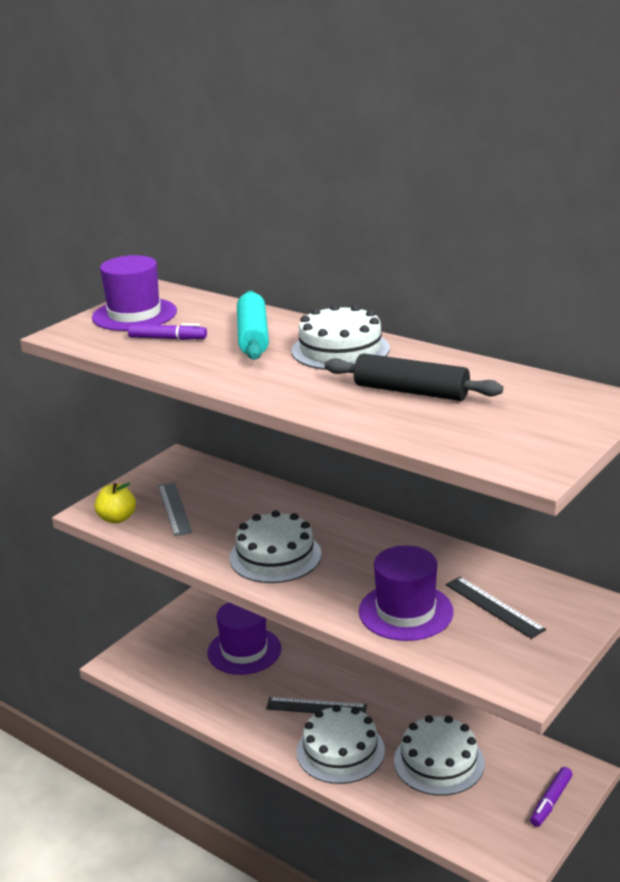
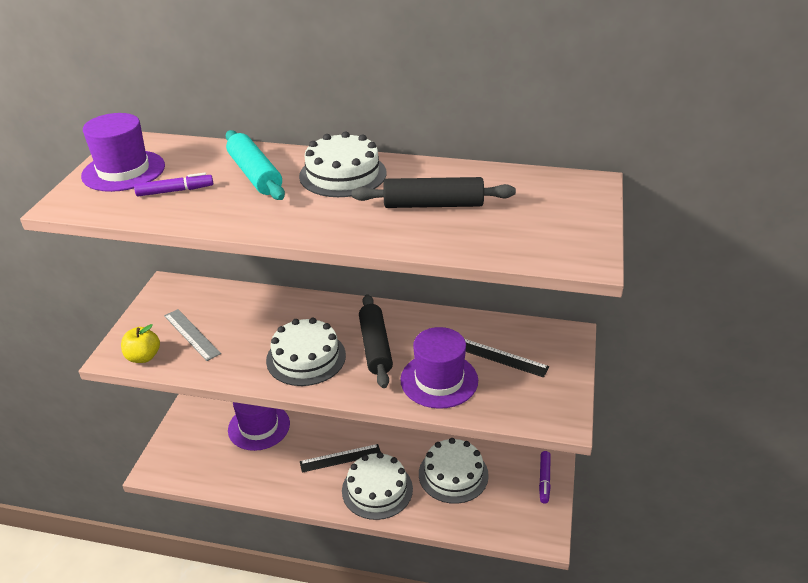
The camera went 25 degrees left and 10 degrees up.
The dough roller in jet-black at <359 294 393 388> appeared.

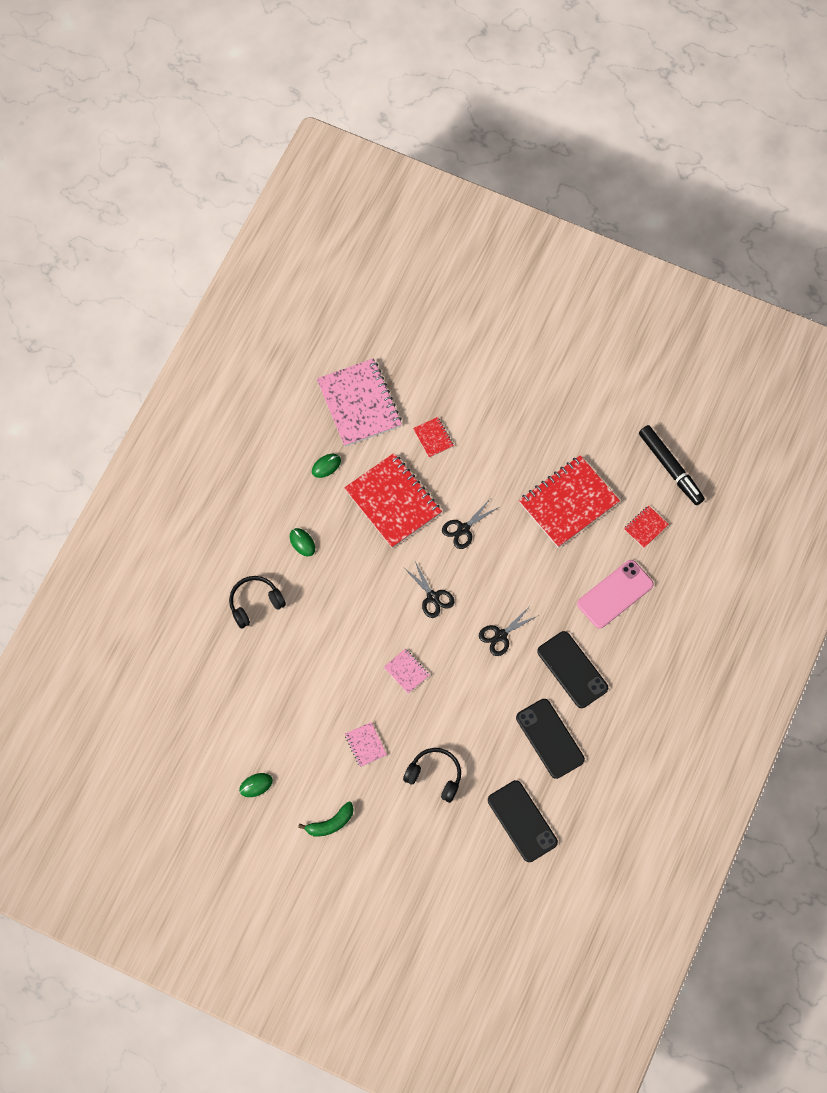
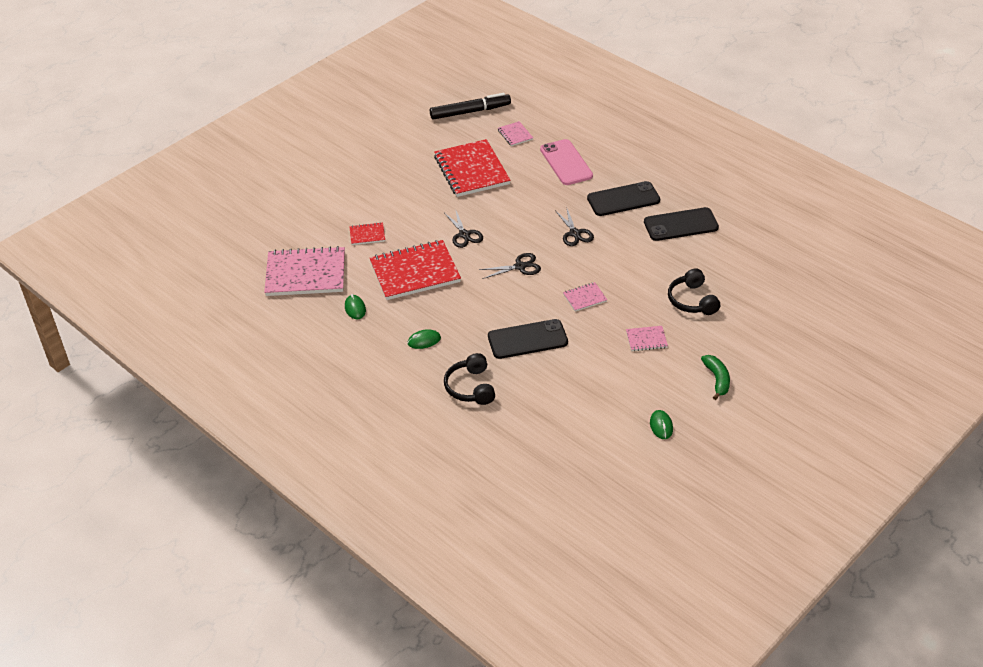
The camera went 70 degrees left and 25 degrees down.
The mobile phone in jet-black moved from <488 780 558 862> to <488 319 568 359>.
The notepad in crimson at <624 505 669 548> became the notepad in rosy at <498 121 533 146>.
The headphones in jet-black at <403 748 461 803> turned 60 degrees counterclockwise.

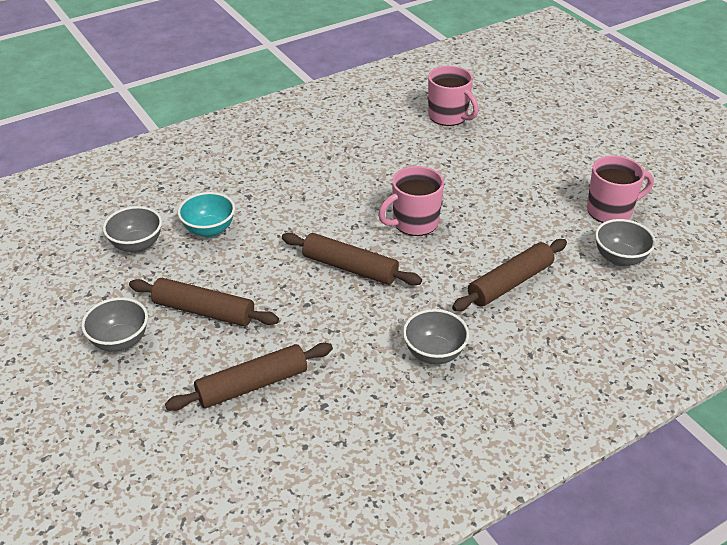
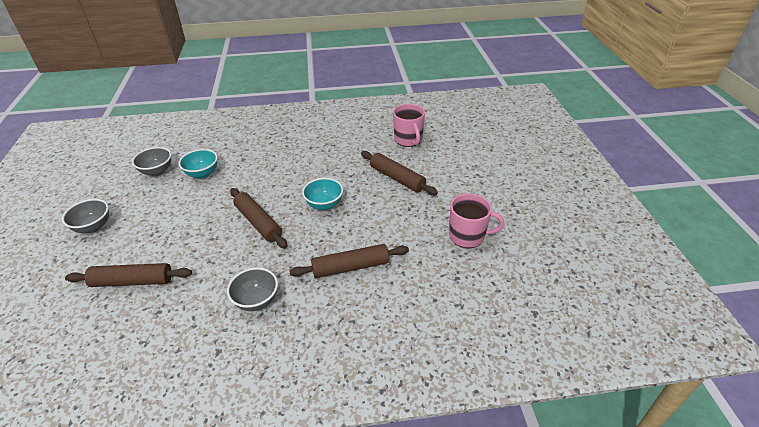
The camera went 25 degrees right and 0 degrees up.
The serving bowl in gray at <595 219 656 266> disappeared.
The dough roller in dark brown moved from <129 278 279 326> to <361 151 438 195>.
The tea mug in rosy at <378 166 444 236> was replaced by the serving bowl in teal at <302 178 343 210>.

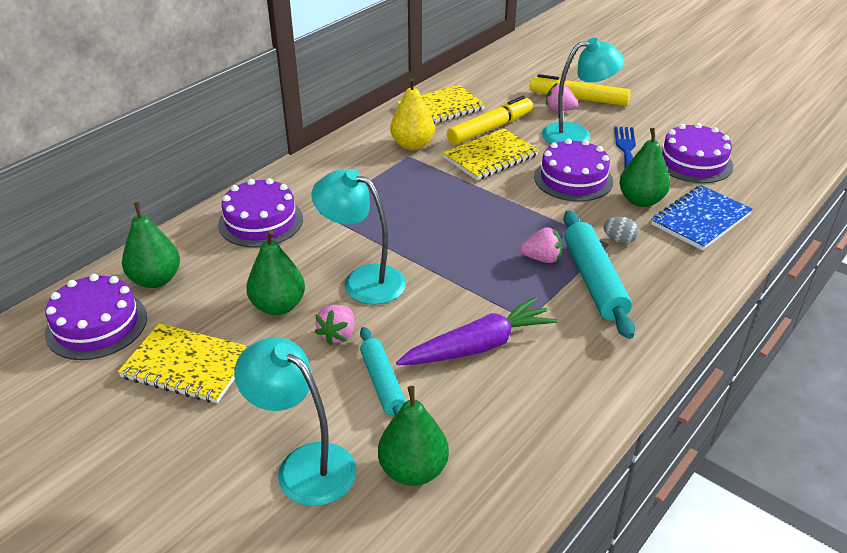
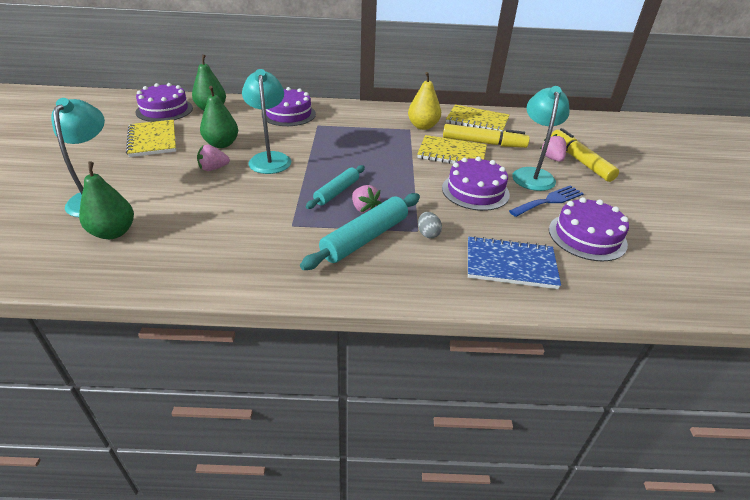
The camera went 50 degrees right and 0 degrees up.
The carrot in purple at <396 297 558 365> disappeared.
The pear in green at <619 128 670 207> disappeared.
The dough roller in teal moved from <360 327 406 415> to <306 165 365 209>.
The reading lamp in teal at <542 38 624 144> turned 120 degrees counterclockwise.

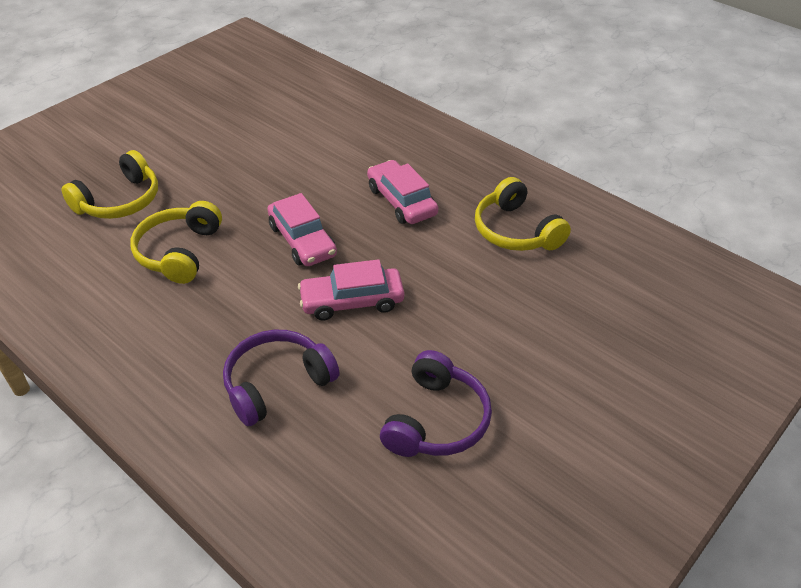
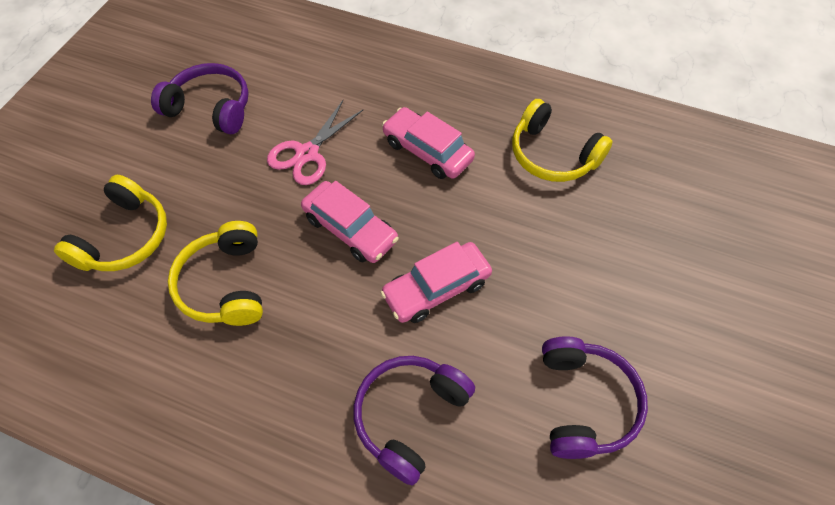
The camera went 20 degrees left and 15 degrees up.
The headphones in purple at <151 63 249 134> appeared.
The shears in rosy at <267 100 363 185> appeared.

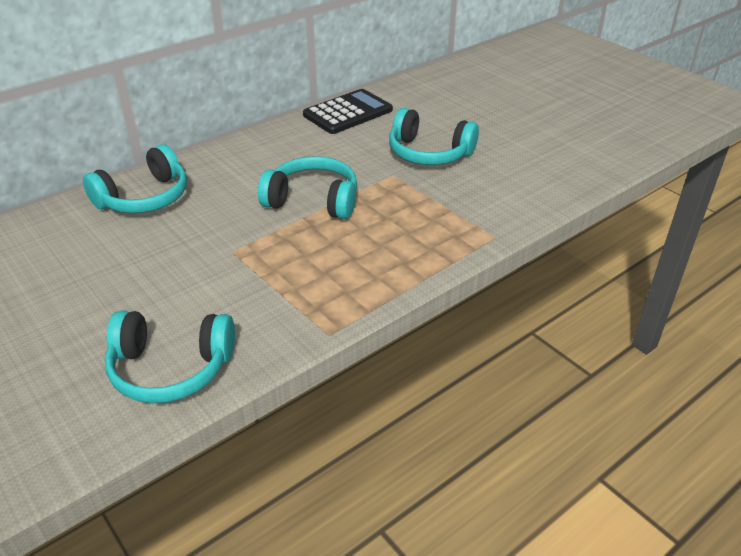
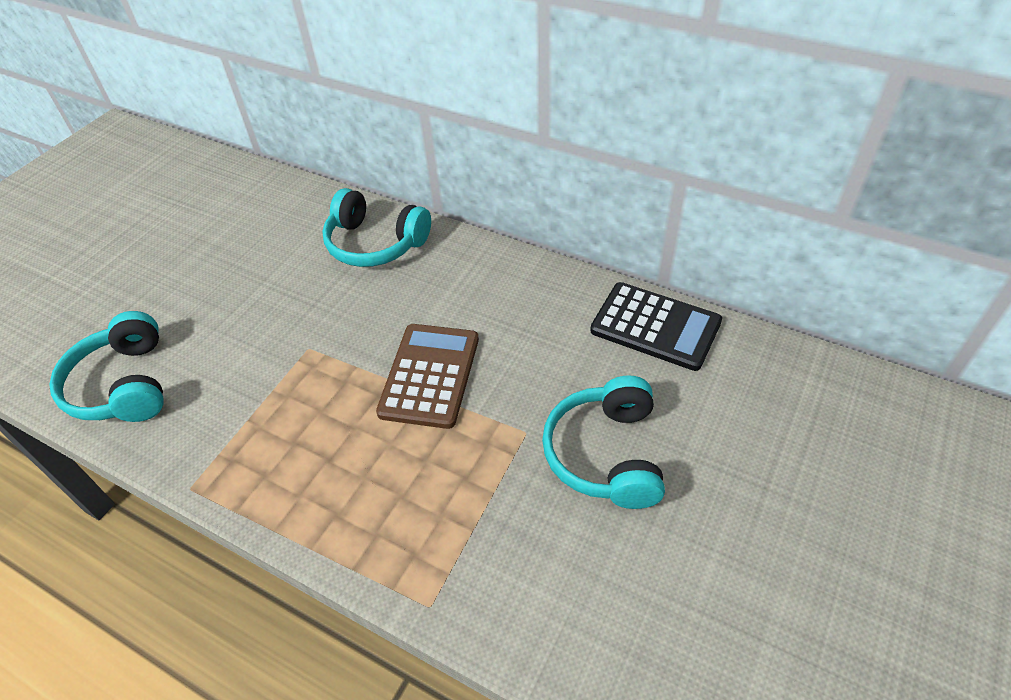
The camera went 70 degrees right and 10 degrees up.
The headphones in teal at <258 156 357 219> was replaced by the pocket calculator in dark brown at <376 324 479 429>.

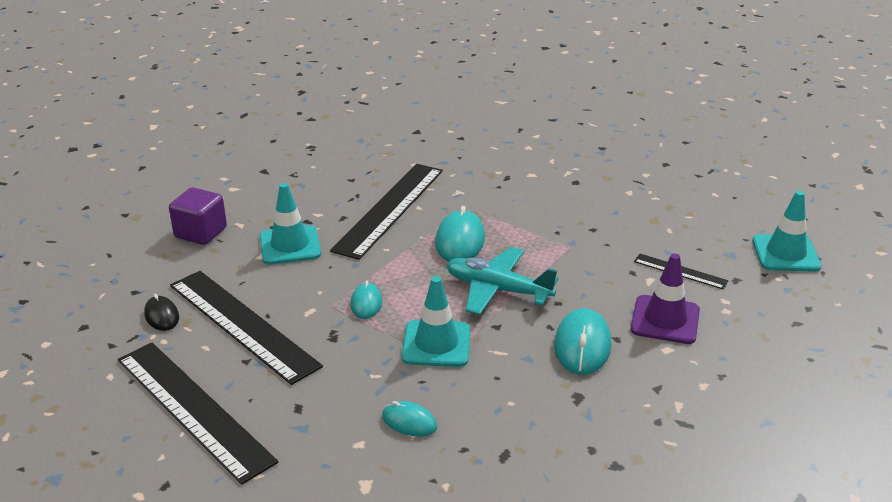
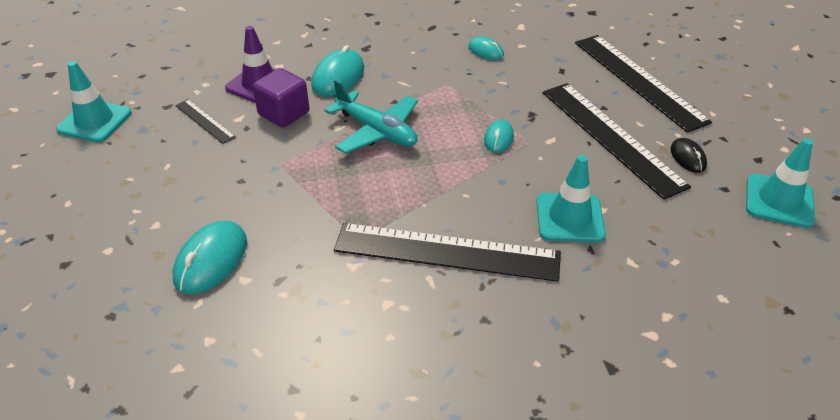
The camera went 165 degrees left and 10 degrees up.
The block in purple moved from <169 187 227 245> to <253 68 309 127>.
The safety cone in teal moved from <401 276 471 367> to <746 138 815 228>.
The mouse in teal moved from <435 206 485 262> to <172 220 247 294>.
The measuring stick in jet-black at <330 164 443 260> turned 60 degrees clockwise.

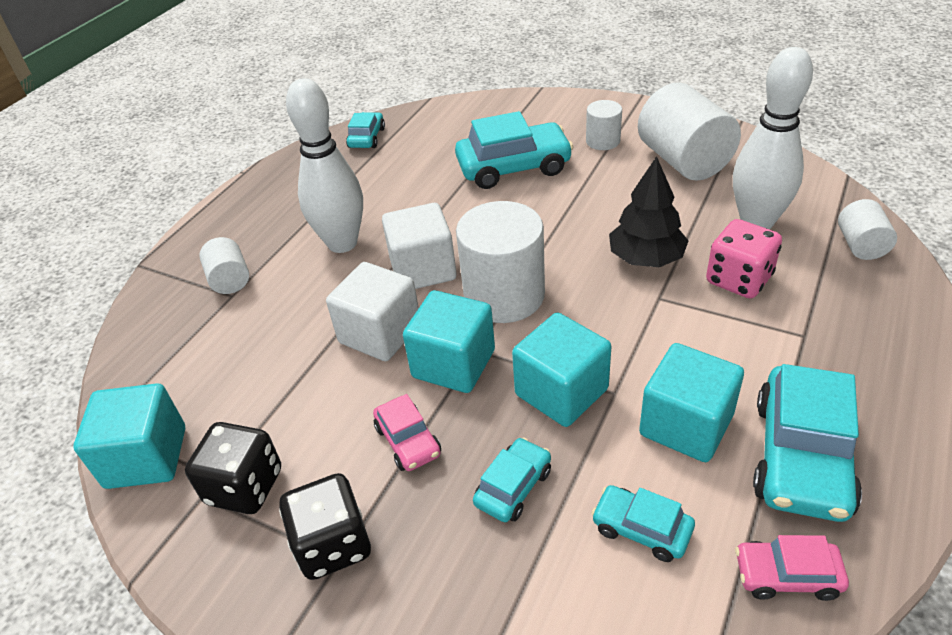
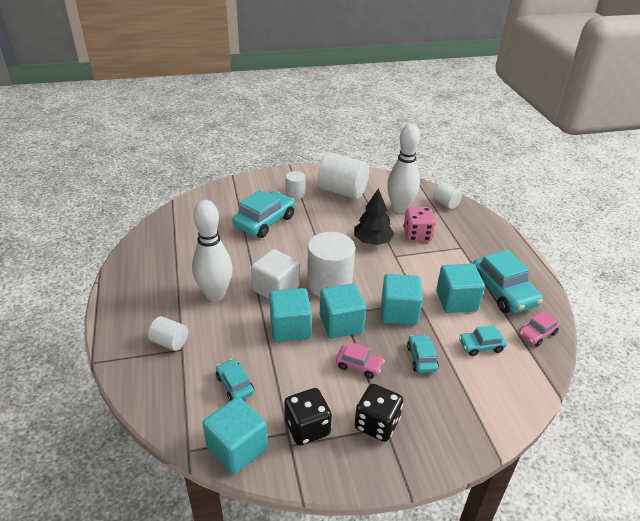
The camera went 45 degrees left and 5 degrees down.
The automobile in teal moved from <346 112 385 148> to <216 359 254 401>.
The block in white at <326 262 419 361> became the block in teal at <269 288 312 342>.

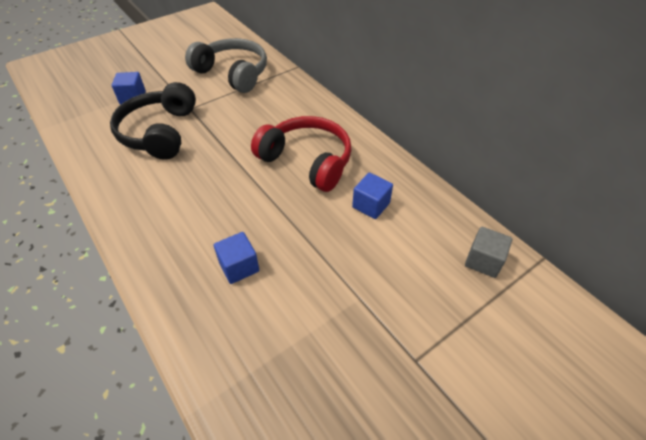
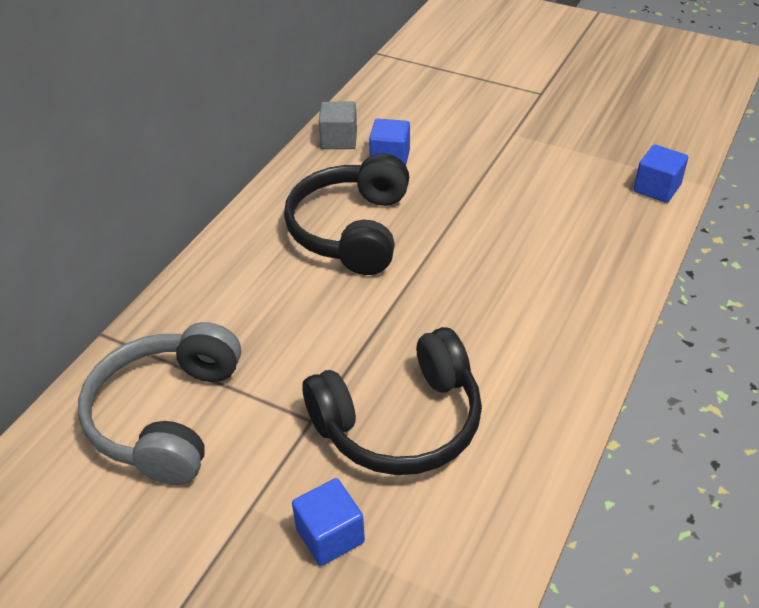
The camera went 115 degrees left and 5 degrees down.
The block in blue moved from <214 232 259 284> to <634 144 688 203>.
The block in gray moved from <465 227 512 278> to <319 102 357 149>.
The headphones in crimson at <251 116 352 192> became the headphones in jet-black at <284 153 409 275>.

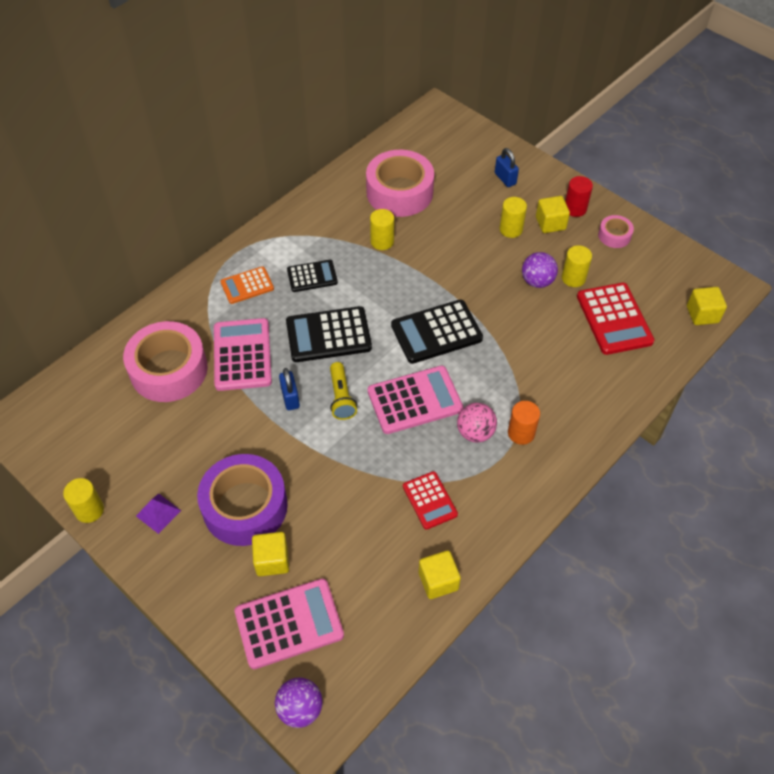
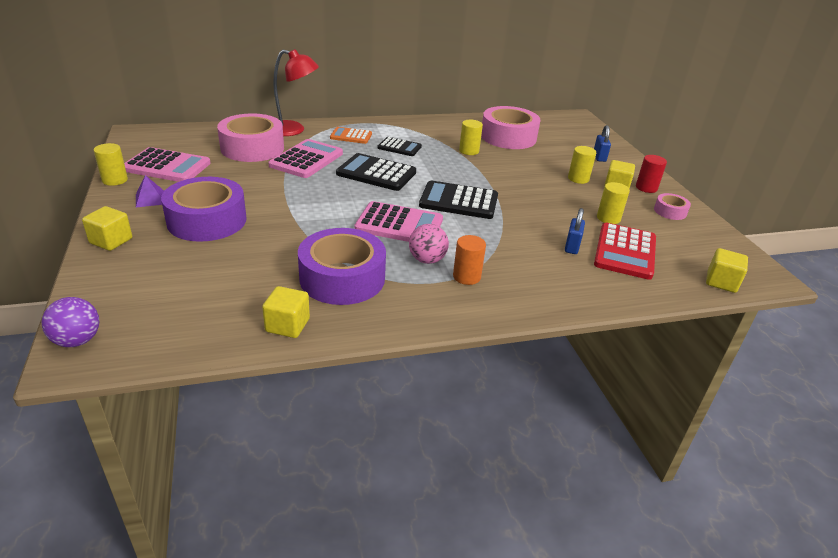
The camera went 30 degrees right and 20 degrees down.
The pocket torch in golden at <330 362 357 420> disappeared.
The sphere in purple at <522 252 558 288> disappeared.
The reading lamp in crimson at <273 49 319 136> appeared.
The pocket calculator in rosy moved from <235 578 344 669> to <124 147 211 182>.
The block in golden moved from <252 532 289 576> to <82 206 132 251>.
The small lock in blue moved from <279 368 300 410> to <565 208 585 254>.
The pocket calculator in crimson at <403 471 458 530> was replaced by the sticky tape in purple at <298 228 386 305>.

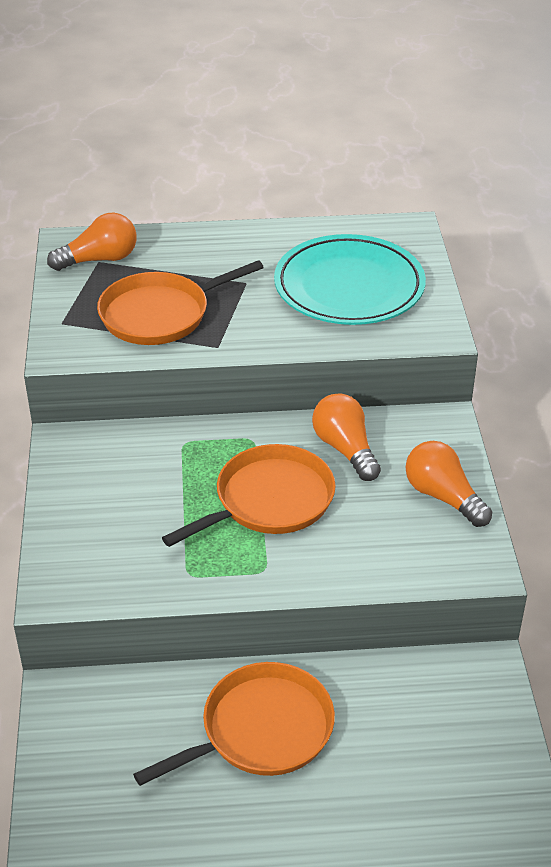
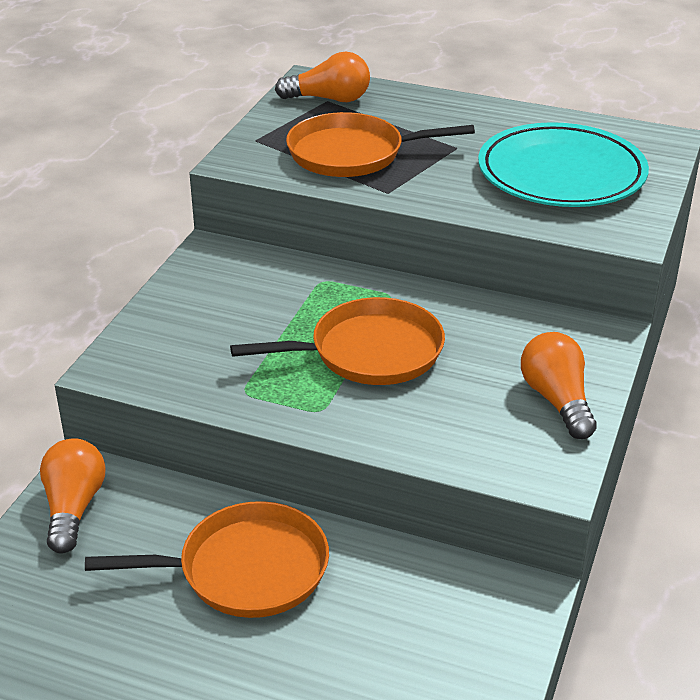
The camera went 25 degrees right and 5 degrees down.
The lightbulb in orange moved from <312 393 381 481> to <40 438 106 554>.

